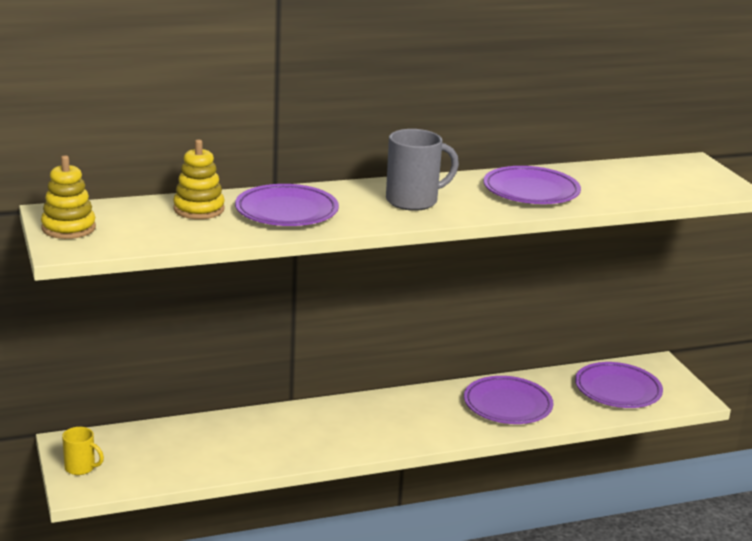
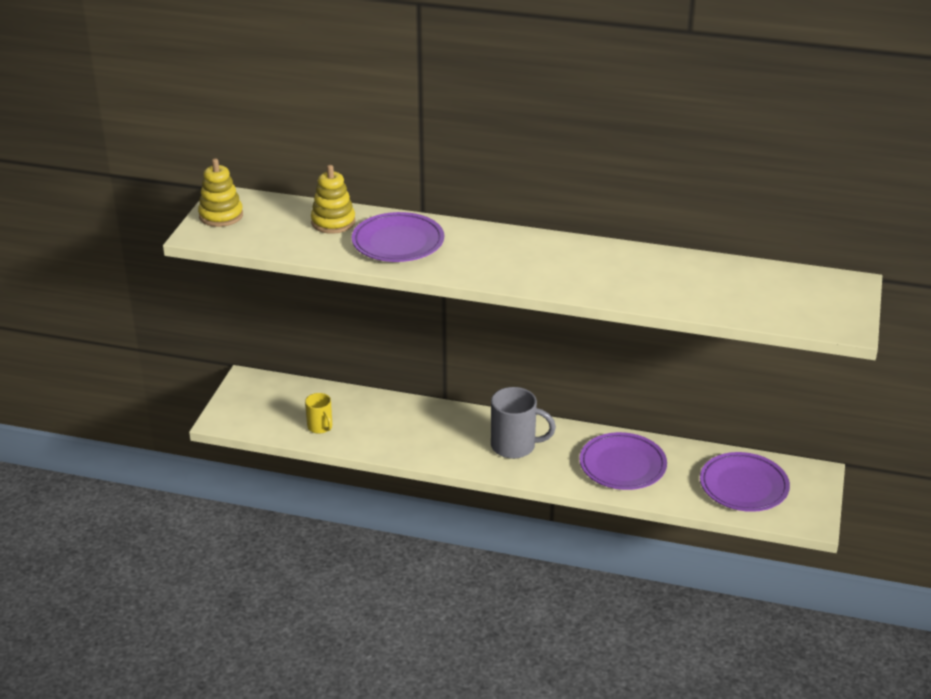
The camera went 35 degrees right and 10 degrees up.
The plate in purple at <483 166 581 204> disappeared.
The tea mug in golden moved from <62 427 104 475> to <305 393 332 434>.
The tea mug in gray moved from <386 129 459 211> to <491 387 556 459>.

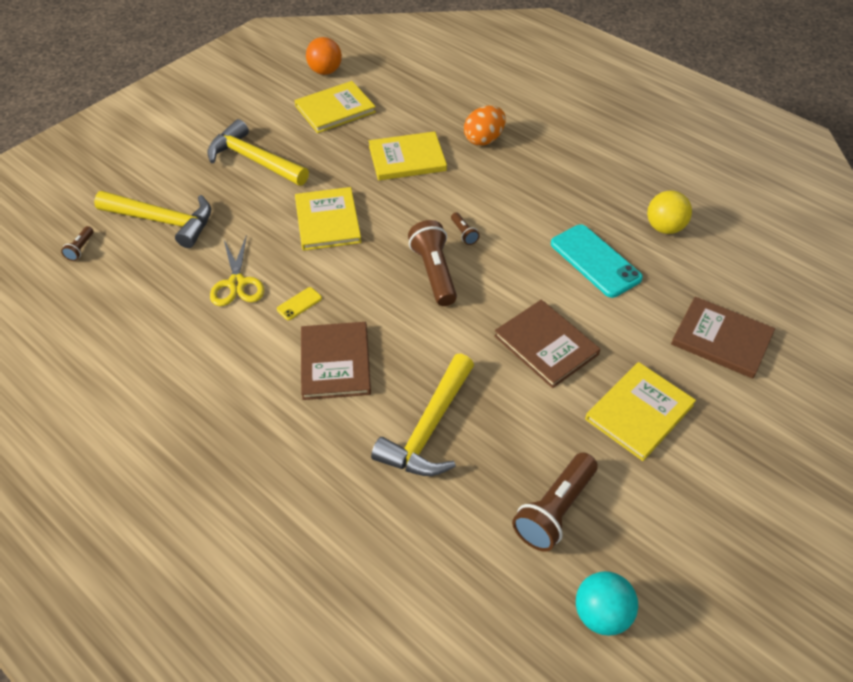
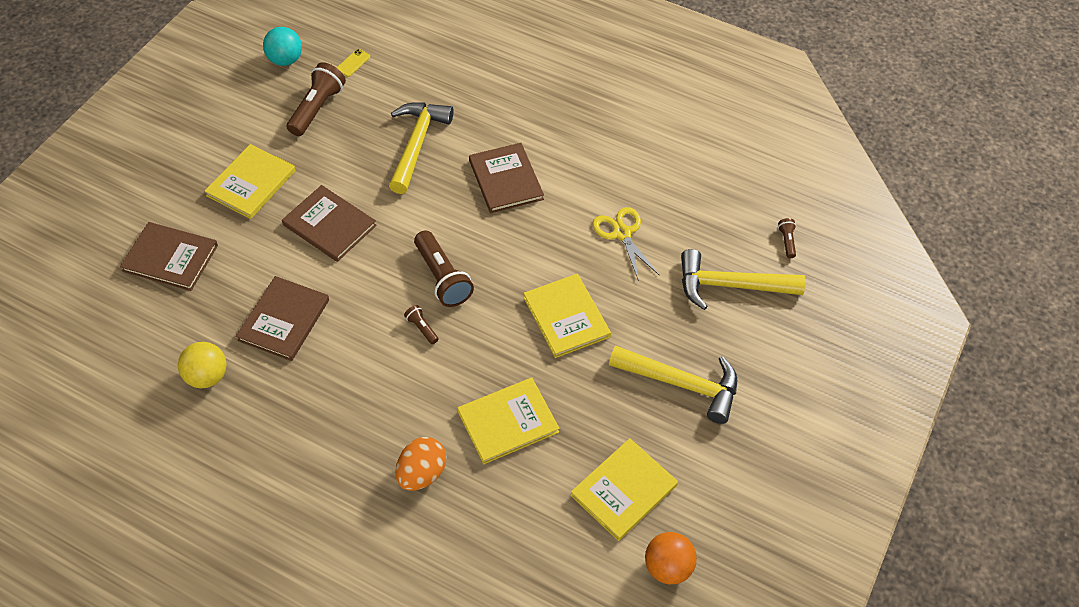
The camera went 165 degrees right and 5 degrees up.
The mobile phone in golden moved from <277 287 322 320> to <337 49 370 77>.
The mobile phone in teal at <551 224 643 298> was replaced by the book in dark brown at <236 276 329 361>.

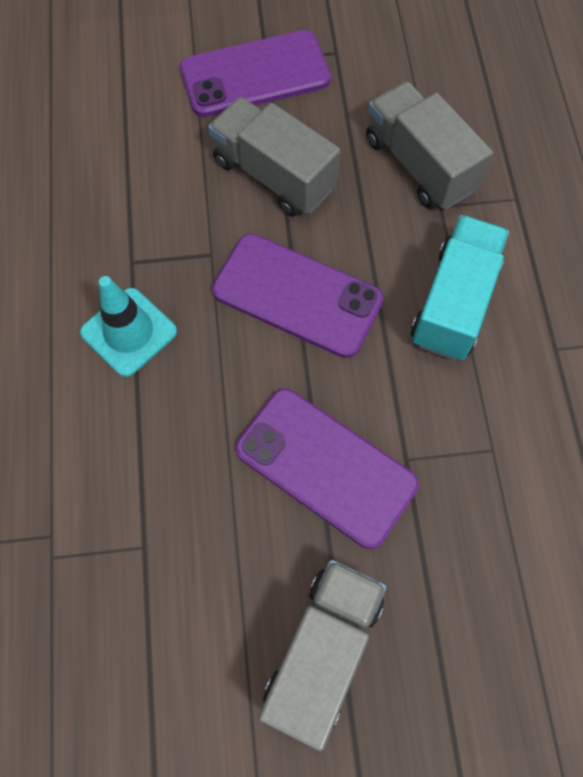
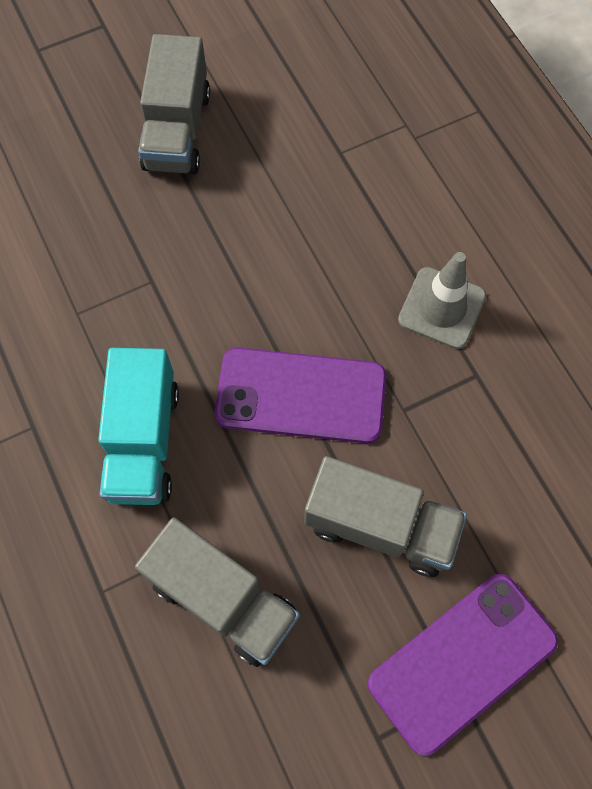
The camera went 160 degrees right and 0 degrees up.
The mobile phone in purple at <235 389 419 549> disappeared.
The safety cone in teal at <80 276 177 377> became the safety cone in gray at <398 252 486 349>.

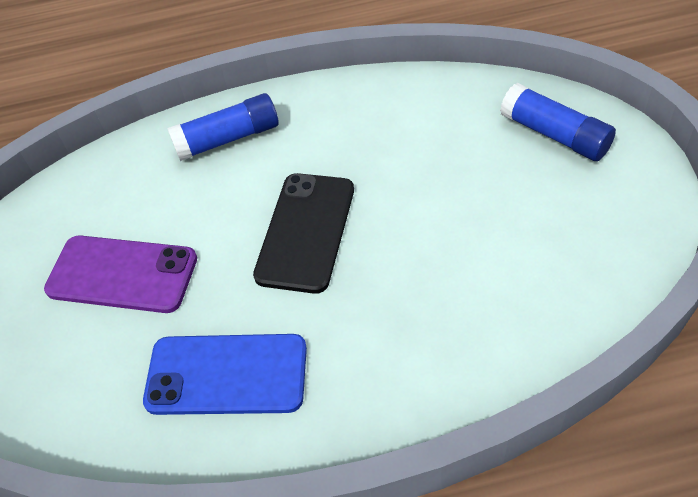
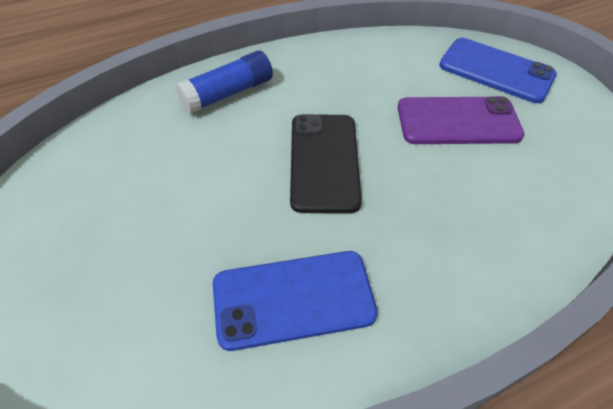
The camera went 20 degrees left and 0 degrees up.
The mobile phone in purple moved from <44 235 197 313> to <398 96 525 144>.
The glue in blue at <500 83 616 161> was replaced by the mobile phone in blue at <439 38 557 103>.

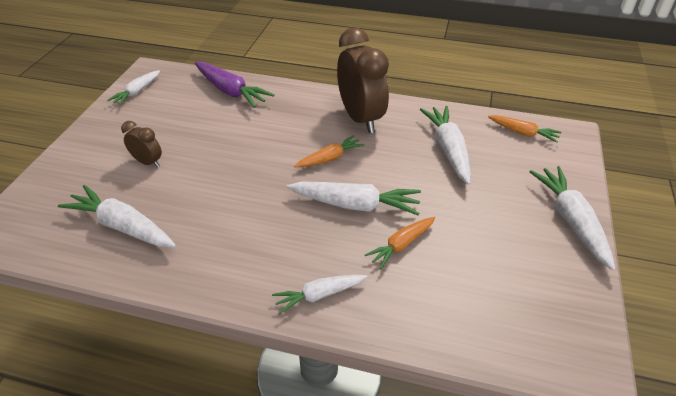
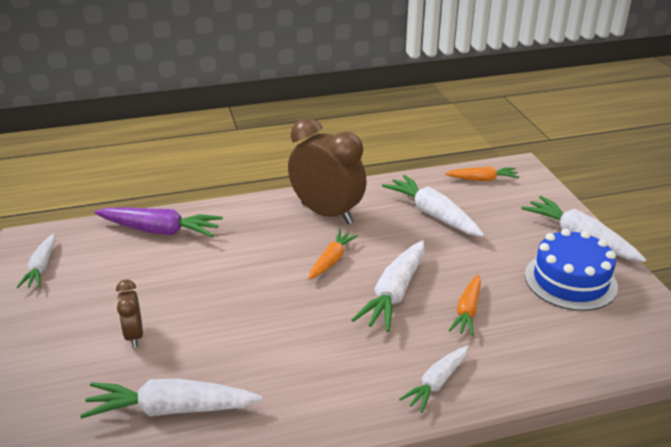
The camera went 30 degrees left and 10 degrees down.
The gateau in blue at <525 229 618 311> appeared.
The clock in dark brown at <121 121 162 167> turned 105 degrees counterclockwise.
The carrot in white at <287 182 421 215> turned 135 degrees clockwise.

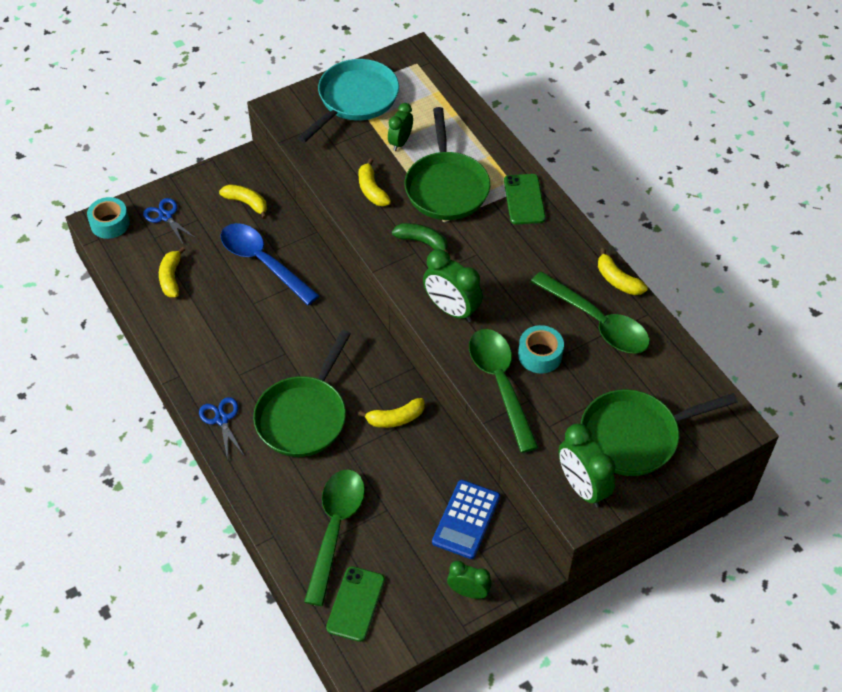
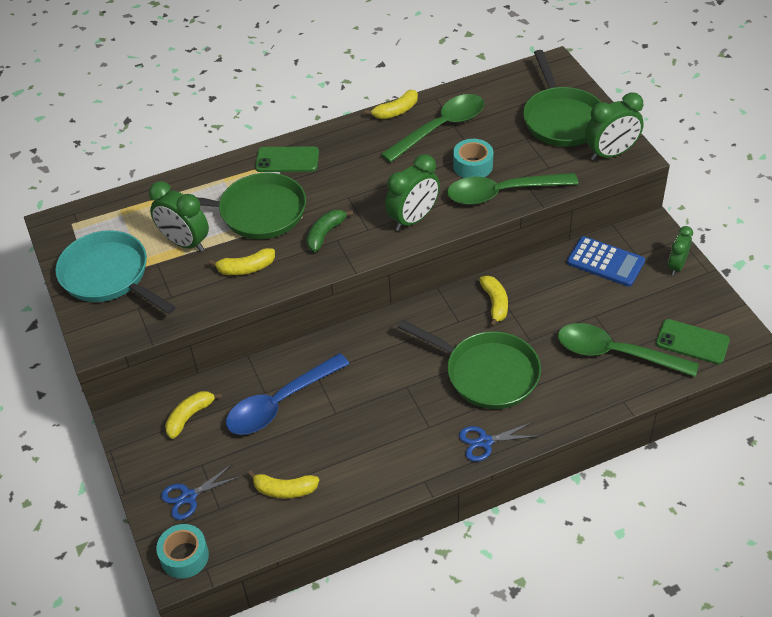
The camera went 80 degrees left and 5 degrees down.
The clock in green at <388 103 413 151> changed to 1.57 times the size.

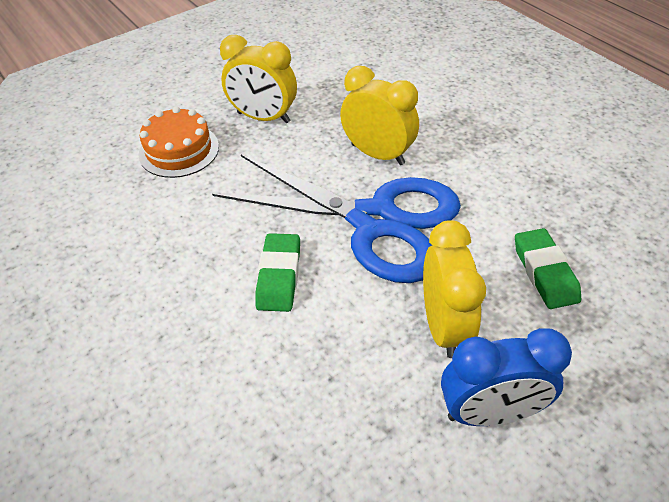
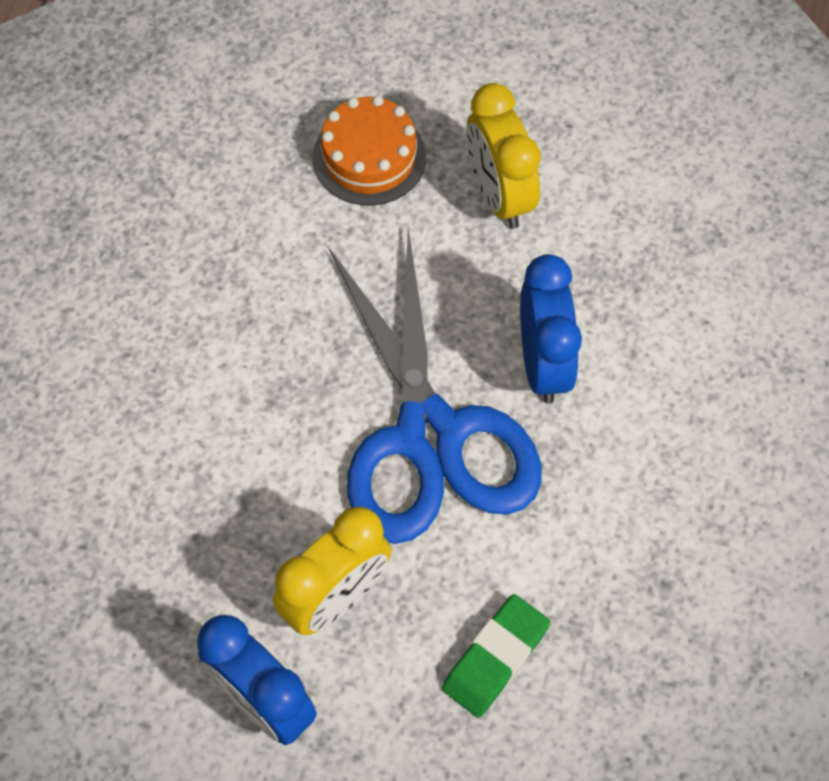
The camera went 50 degrees right and 15 degrees up.
The gum eraser in green at <255 233 300 312> disappeared.
The clock in golden at <340 66 419 165> became the clock in blue at <520 254 582 404>.

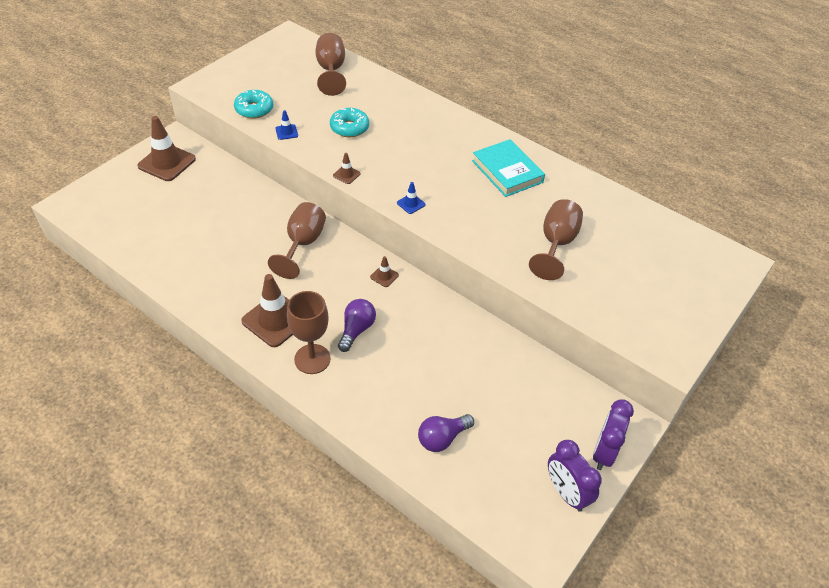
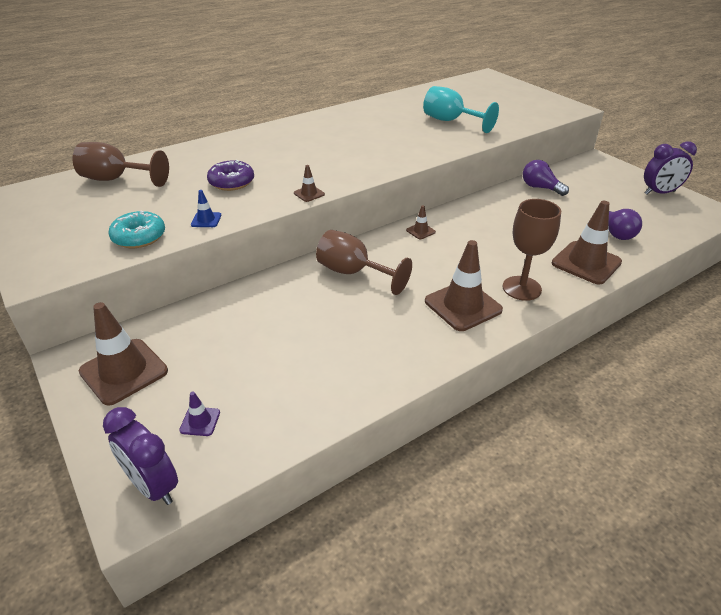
The camera went 70 degrees left and 10 degrees down.
The safety cone in blue at <397 182 425 214> disappeared.
The book in teal at <472 139 545 197> disappeared.
The safety cone in purple at <179 391 220 436> appeared.
The safety cone in dark brown at <552 201 622 285> appeared.
The lightbulb in purple moved from <338 299 376 352> to <523 160 569 196>.
The clock in purple moved from <593 399 634 470> to <103 407 178 505>.
The donut in teal at <330 108 369 137> became the donut in purple at <207 160 254 191>.
The chalice in dark brown at <529 199 583 280> became the chalice in teal at <423 86 499 133>.

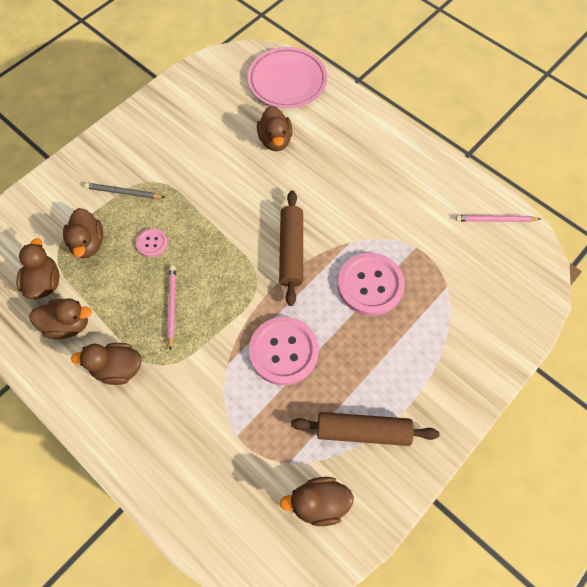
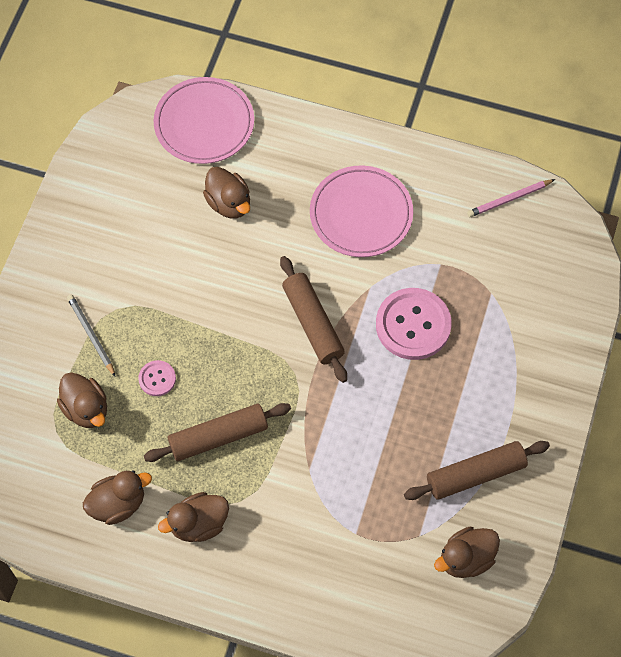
The camera went 25 degrees left and 0 degrees up.
The rubber duck in dark brown at <16 238 59 299> disappeared.
The button in rosy at <249 317 319 385> disappeared.
The plate in rosy at <310 166 413 257> appeared.
The pencil in rosy at <167 266 176 351> was replaced by the dough roller in dark brown at <144 403 291 462>.
The pencil in gray at <85 183 166 199> turned 75 degrees clockwise.

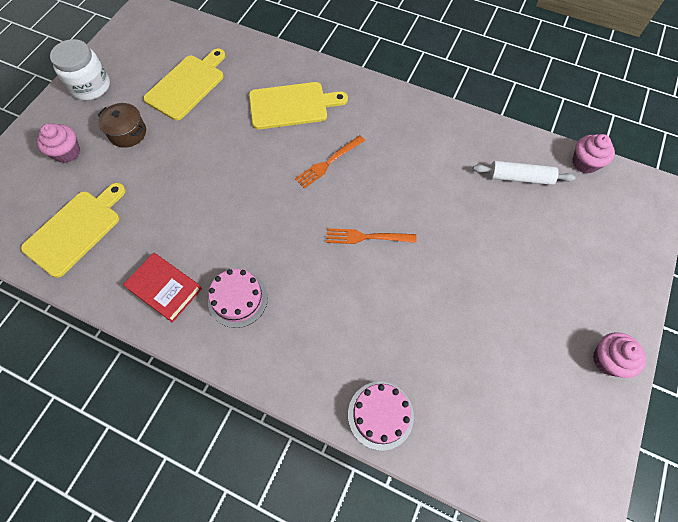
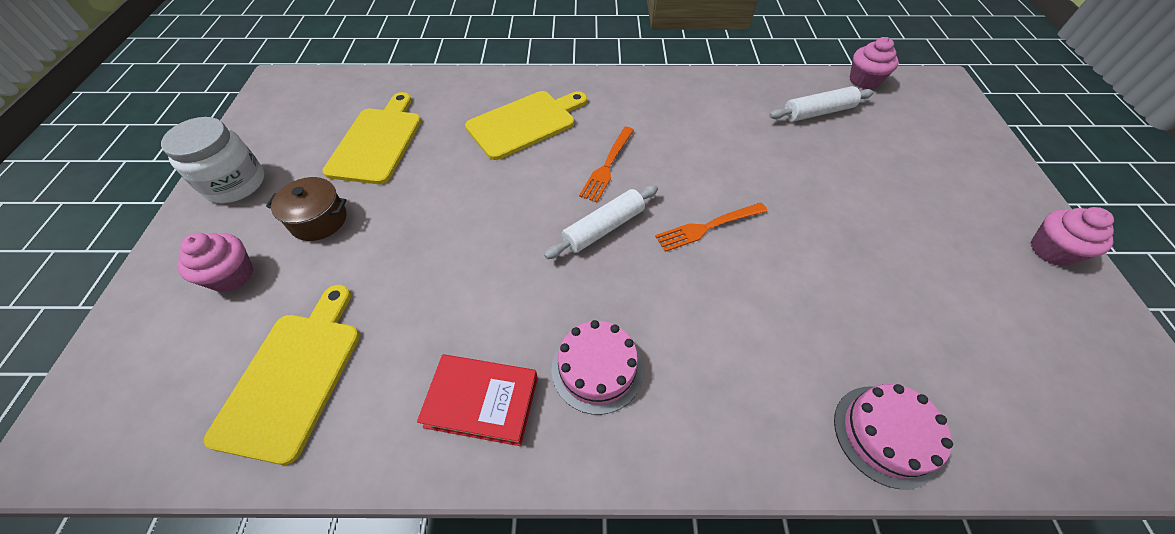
The camera went 25 degrees left and 10 degrees down.
The dough roller in white at <544 185 658 259> appeared.

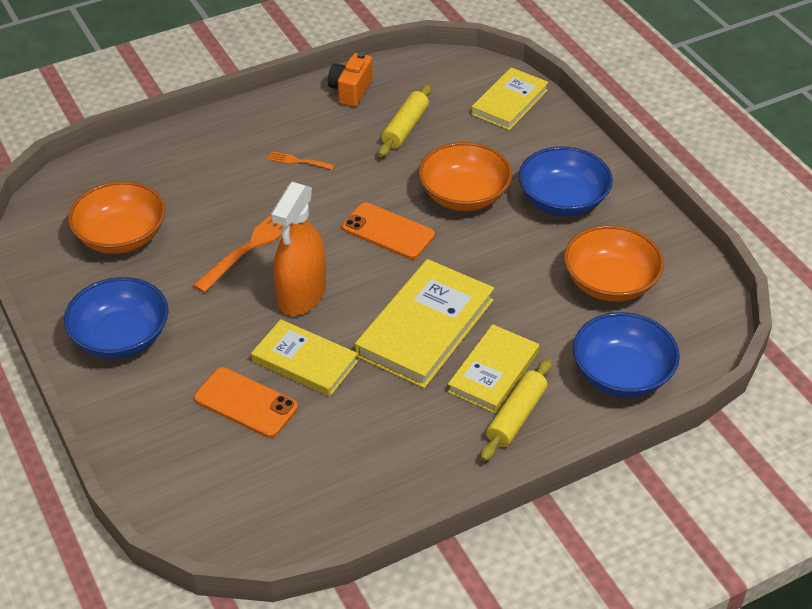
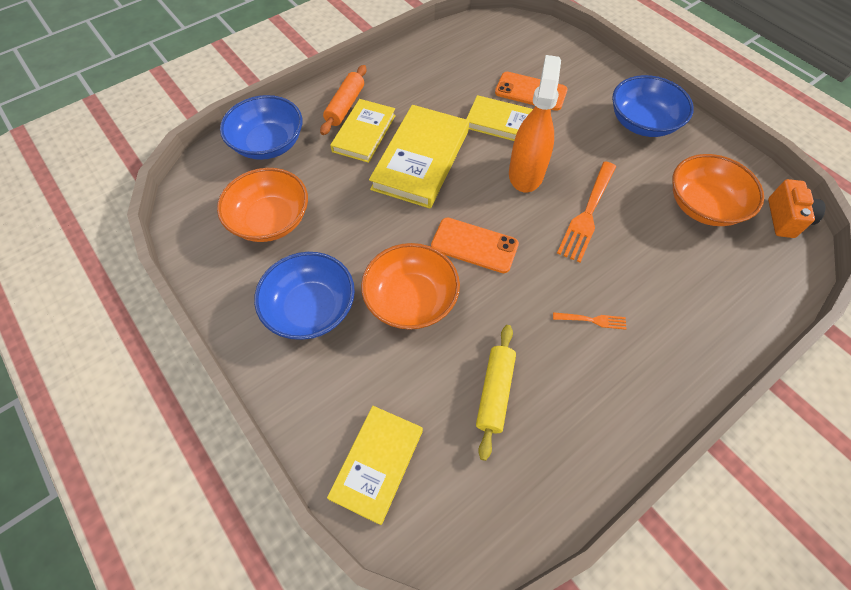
The camera went 170 degrees right and 15 degrees up.
The compact camera in orange moved from <328 52 373 107> to <768 179 826 238>.
The dough roller in golden at <481 358 552 461> became the dough roller in orange at <320 65 366 135>.

